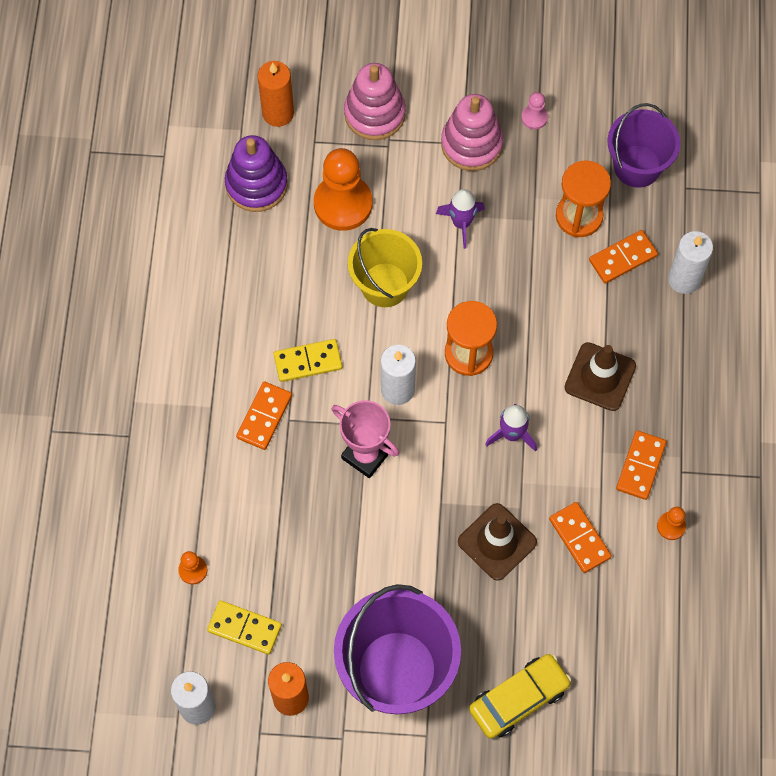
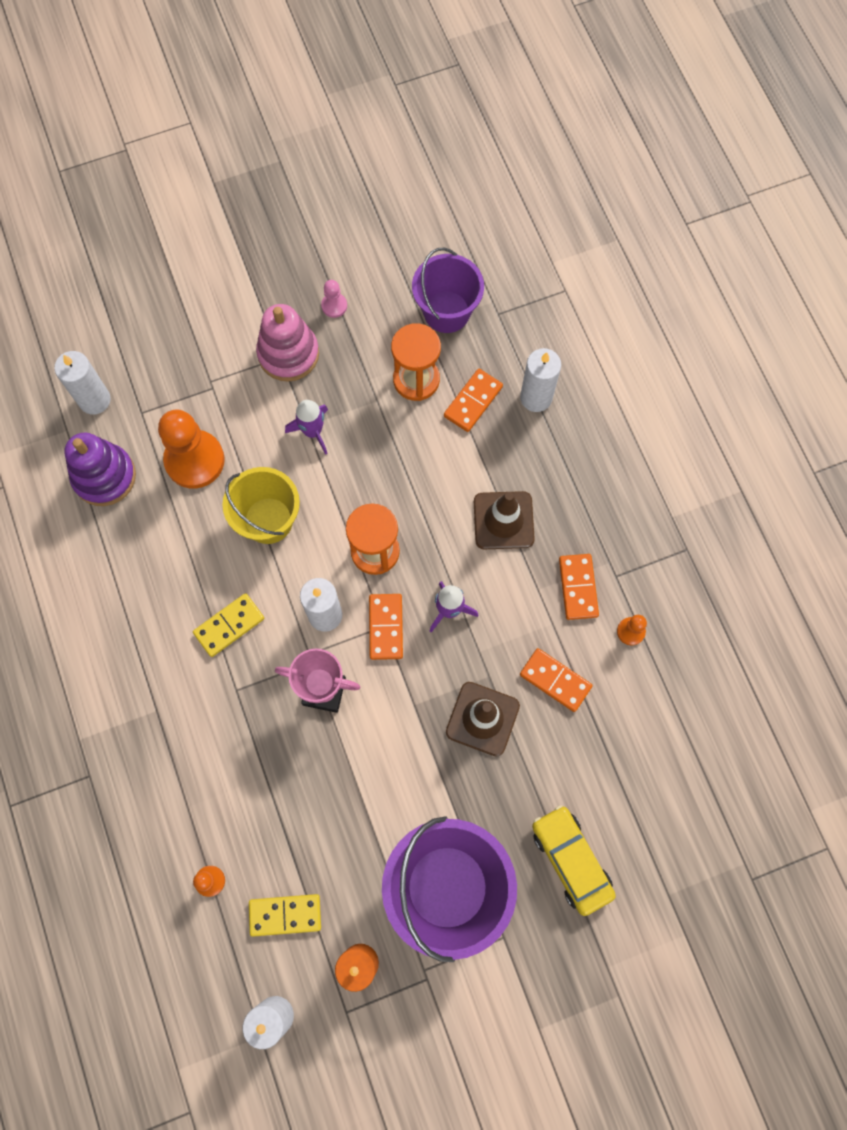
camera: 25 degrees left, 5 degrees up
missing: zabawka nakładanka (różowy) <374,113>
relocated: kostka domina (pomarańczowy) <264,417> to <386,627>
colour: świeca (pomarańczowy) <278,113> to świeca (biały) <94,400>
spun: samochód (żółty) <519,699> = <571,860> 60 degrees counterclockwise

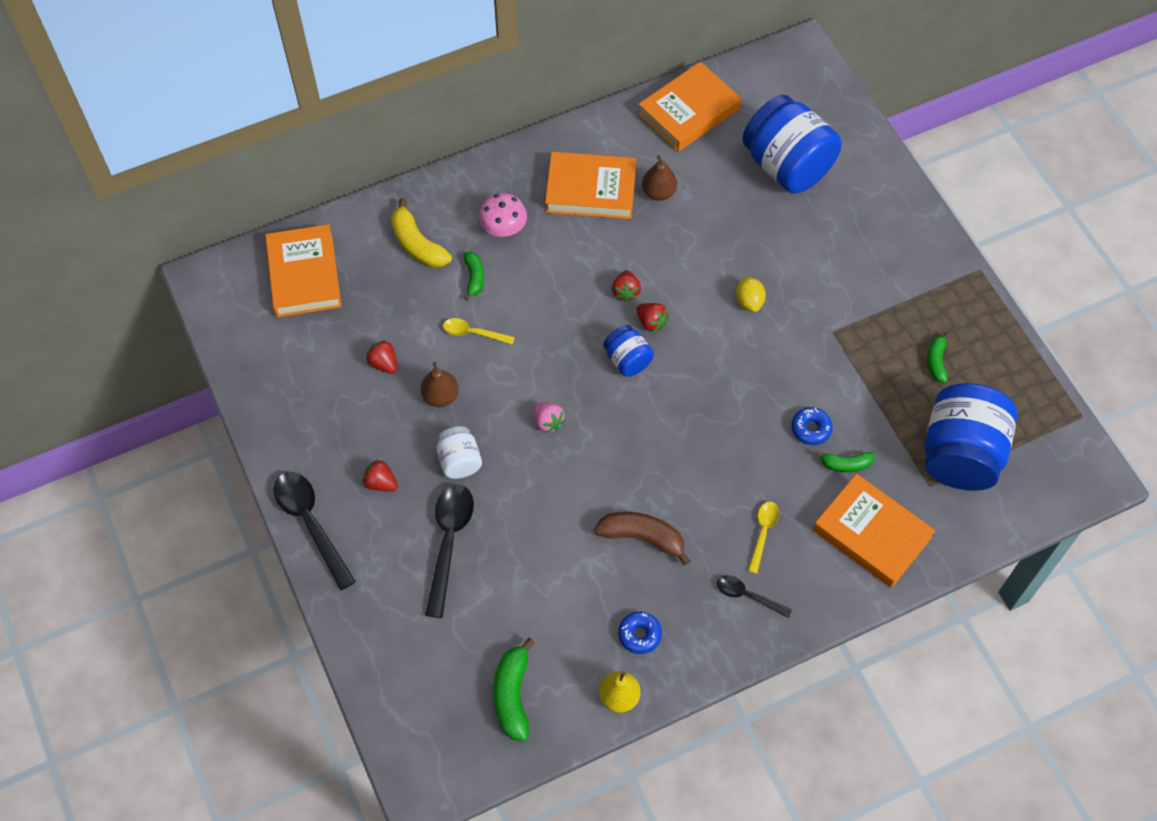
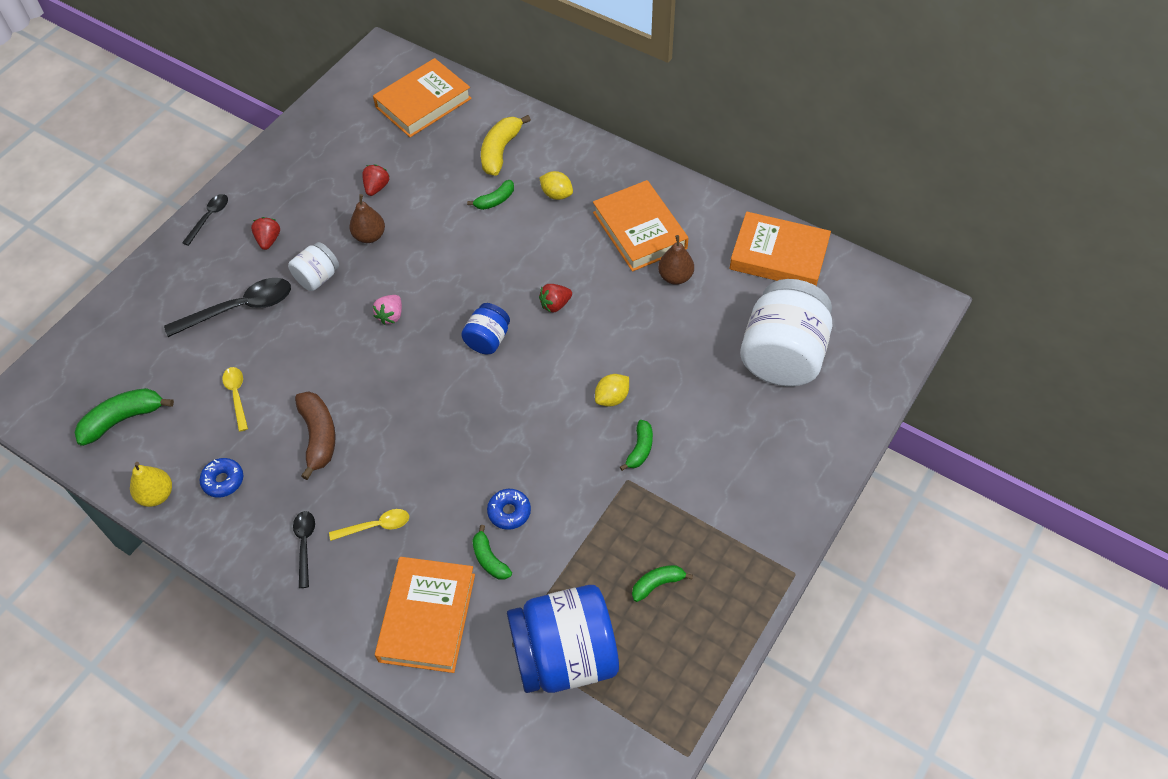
camera: 60 degrees right, 5 degrees down
missing: truskawka (czerwony) <651,322>
appeared: banan (zielony) <640,449>
relocated: łyżka (żółty) <473,333> to <237,395>
exchanged: grzyb (różowy) <503,228> to cytryna (żółty) <556,194>
colour: słoik (niebieski) <787,166> to słoik (biały) <782,355>
size: łyżka (czarny) <310,523> = <209,217> x0.56

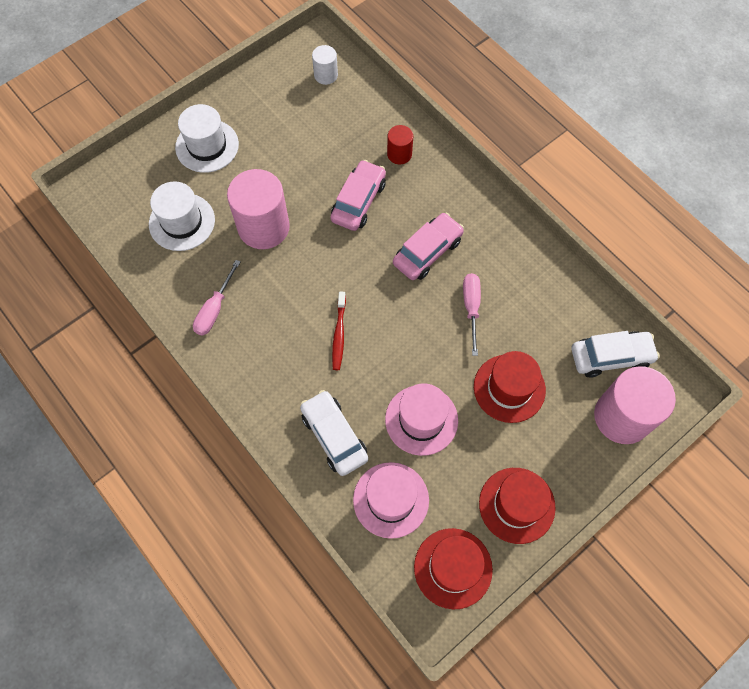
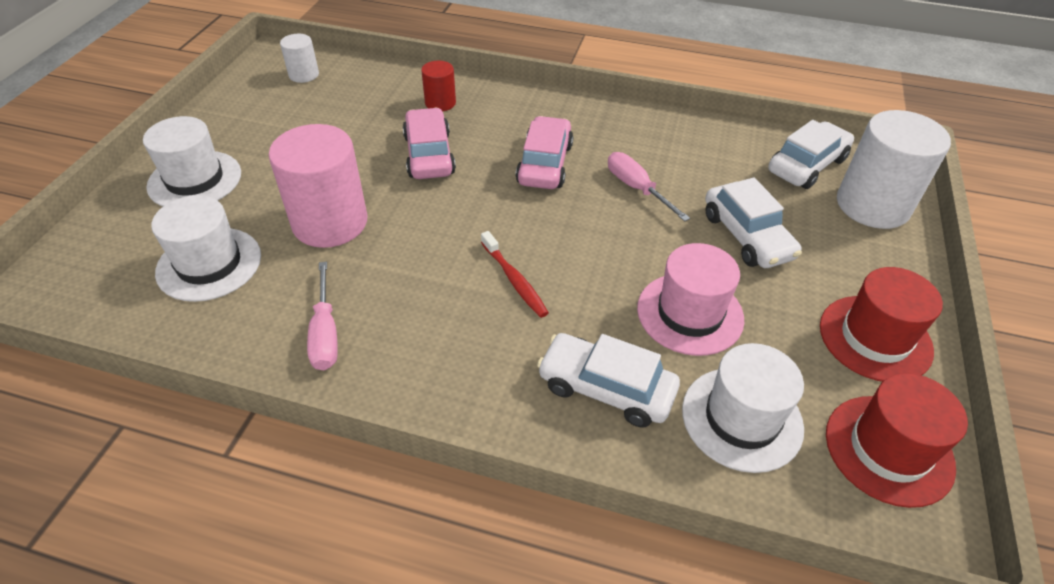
camera: 35 degrees left, 20 degrees down
exchanged: kapelusz (czerwony) <509,388> to samochód (biały) <747,236>
colour: kapelusz (różowy) <391,500> to kapelusz (biały) <742,418>; walec (różowy) <622,417> to walec (biały) <872,205>

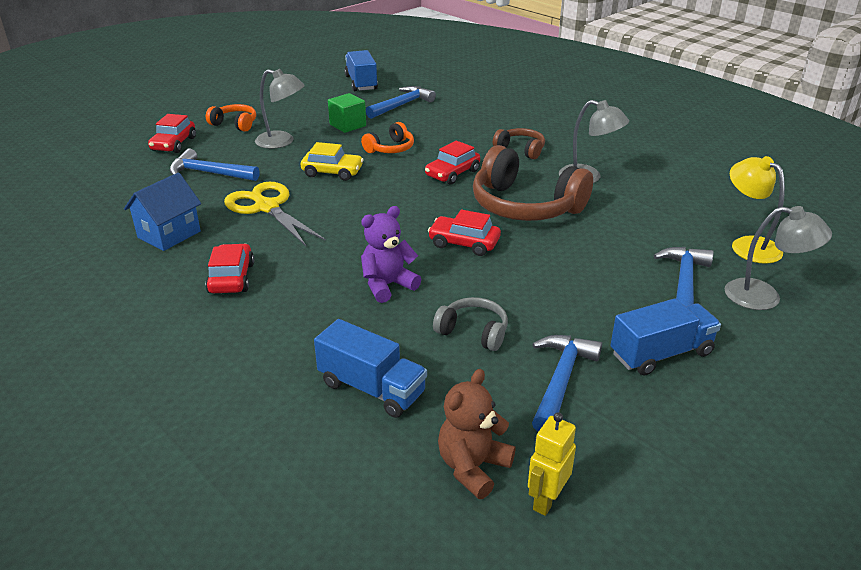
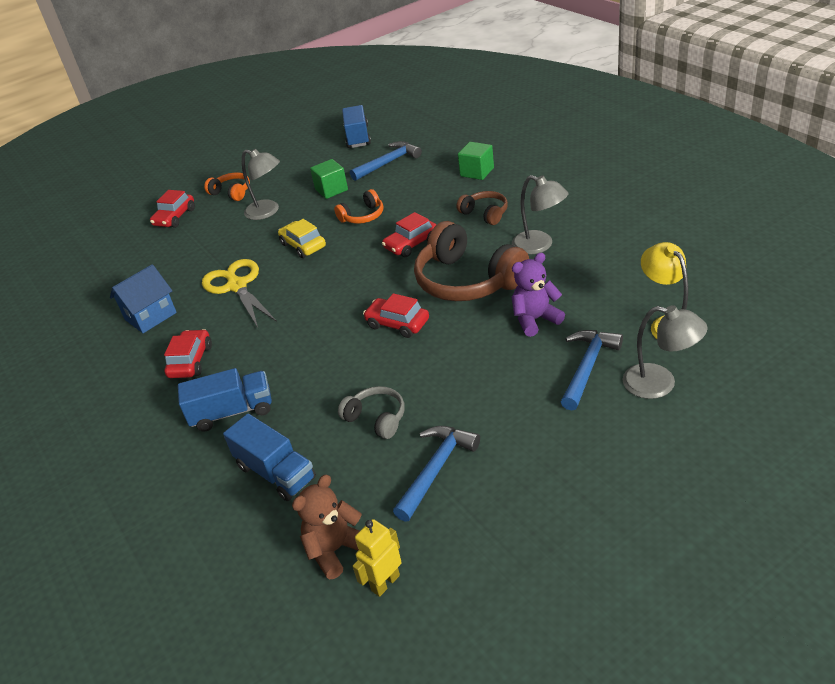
camera: 15 degrees right, 5 degrees up
missing: młotek (niebieski) <209,173>
appeared: sześcian (zielony) <477,172>
relocated: miś (fioletowy) <387,285> to <535,320>; ciężarówka (niebieski) <661,354> to <232,412>
spun: samochód (żółty) <332,172> = <303,245> 150 degrees counterclockwise

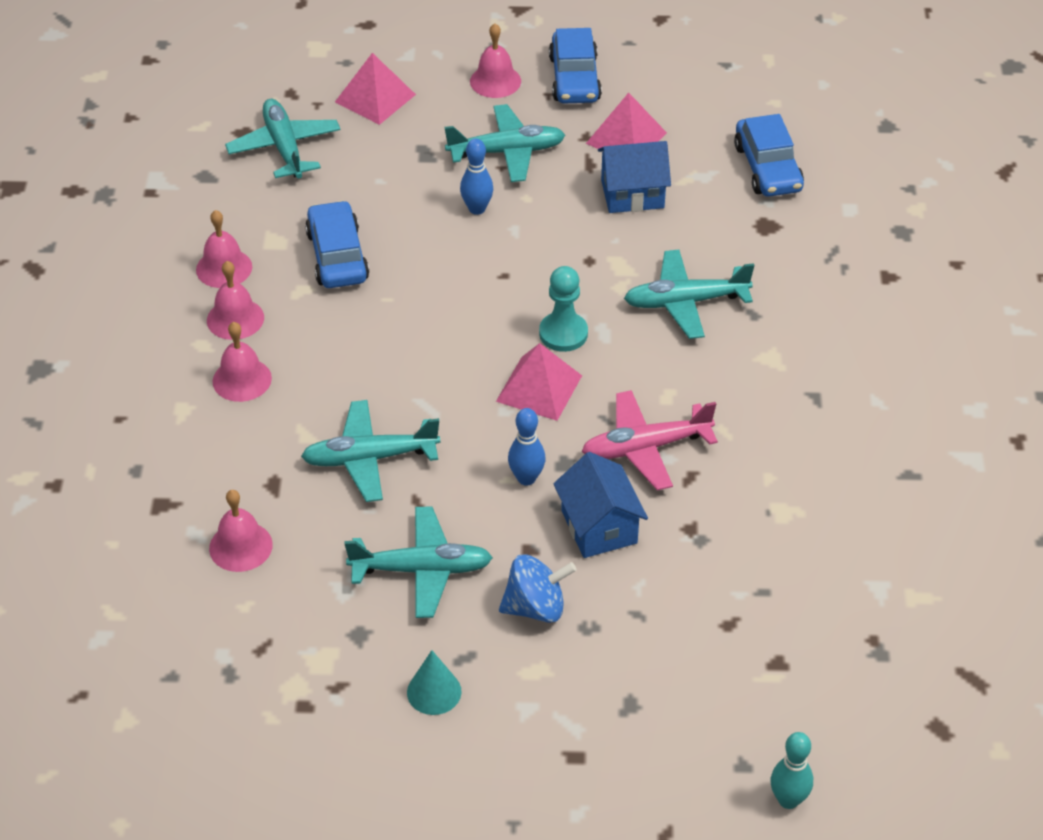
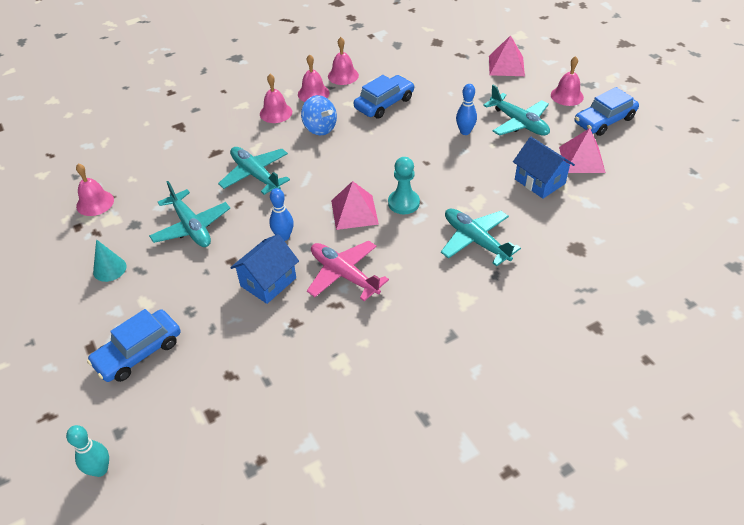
camera: 60 degrees right, 0 degrees up
missing: samolot (turkusowy) <284,147>
relocated: dzwonek (różowy) <240,546> to <95,203>; bączek (niebieski) <536,607> to <320,128>; samochód (niebieski) <767,168> to <138,352>

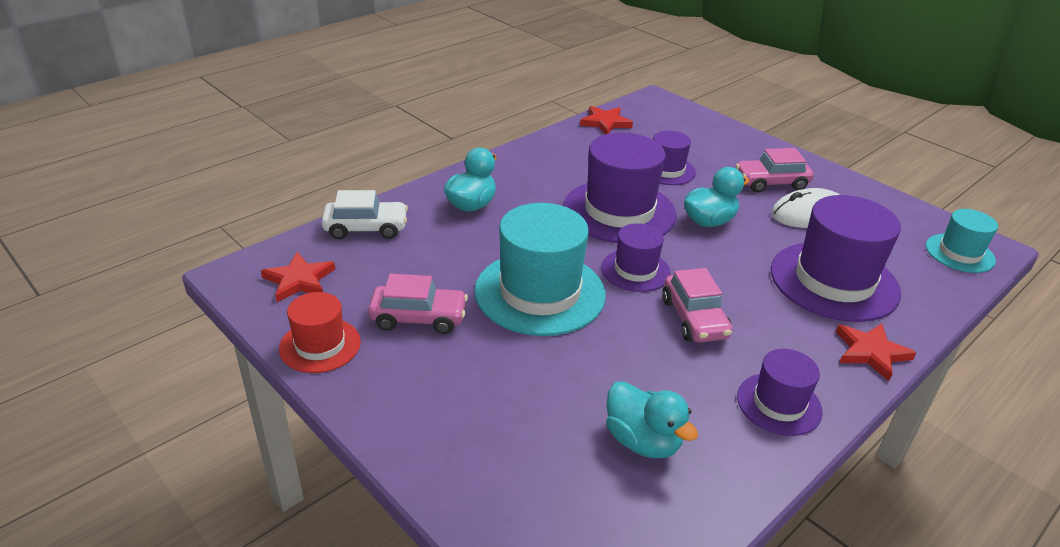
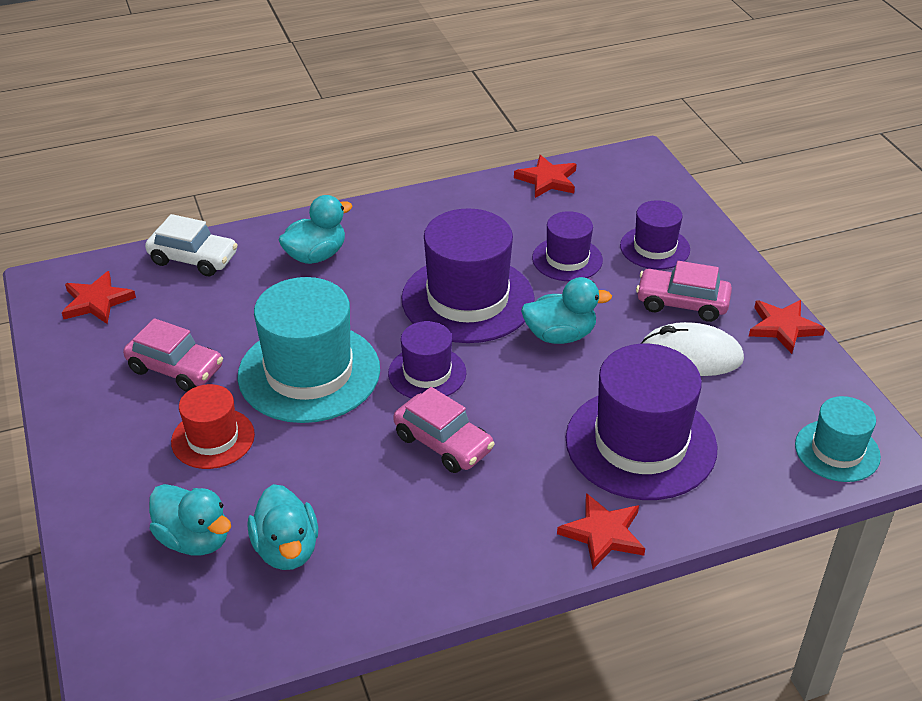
camera: 25 degrees right, 5 degrees up
appeared: kaczka (turkusowy) <194,539>; gwiazda (czerwony) <783,327>
relocated: kapelusz (czerwony) <320,345> to <213,438>; kapelusz (fioletowy) <779,404> to <654,248>
spun: samochód (różowy) <694,319> = <443,443> 60 degrees counterclockwise

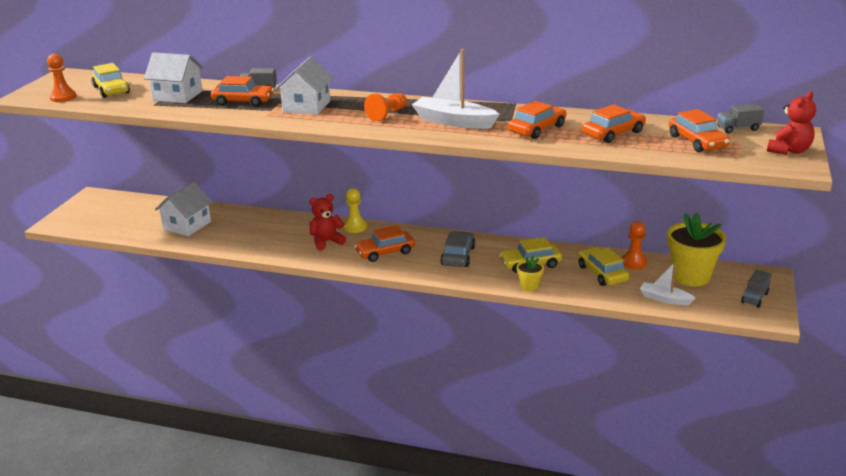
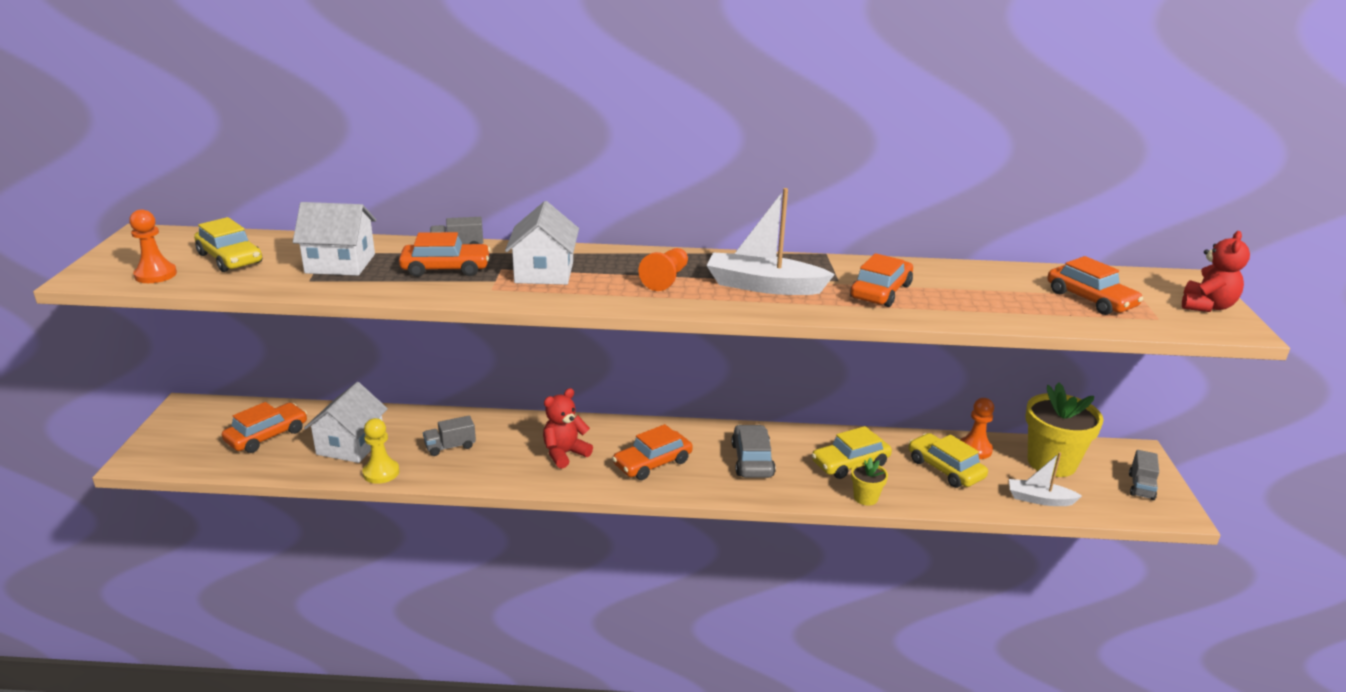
camera: 15 degrees left, 0 degrees up
relocated: pionek (żółty) <355,227> to <381,473>; samochód (pomarańczowy) <613,133> to <267,436>; ciężarówka (szary) <738,128> to <450,446>

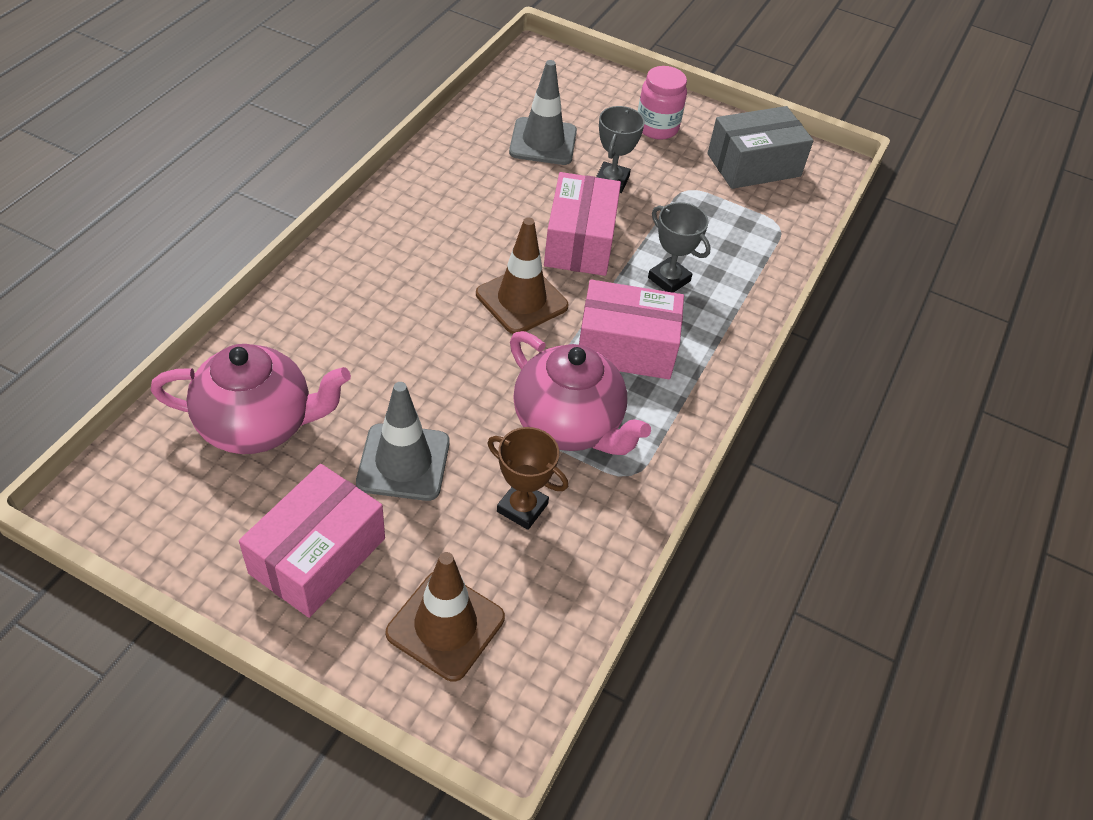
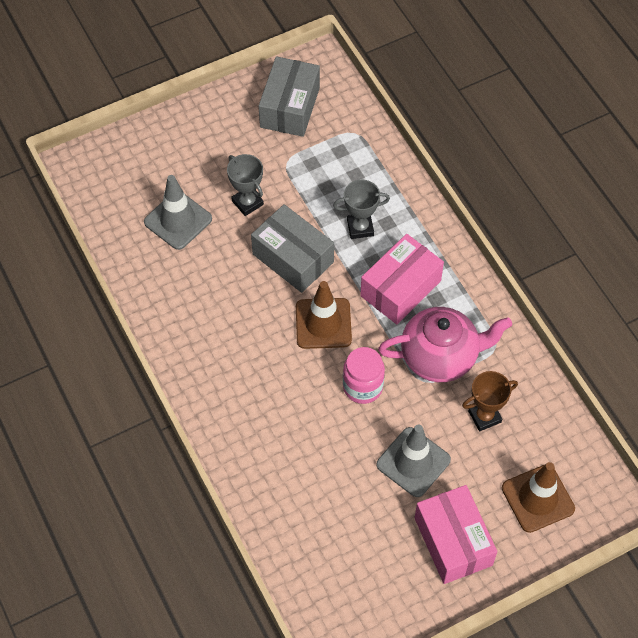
camera: 50 degrees left, 10 degrees up
missing: imbryk (różowy) <258,425>
relocated: słoik (różowy) <657,128> to <362,387>
colour: pudełko (różowy) <579,242> to pudełko (szary) <293,258>

